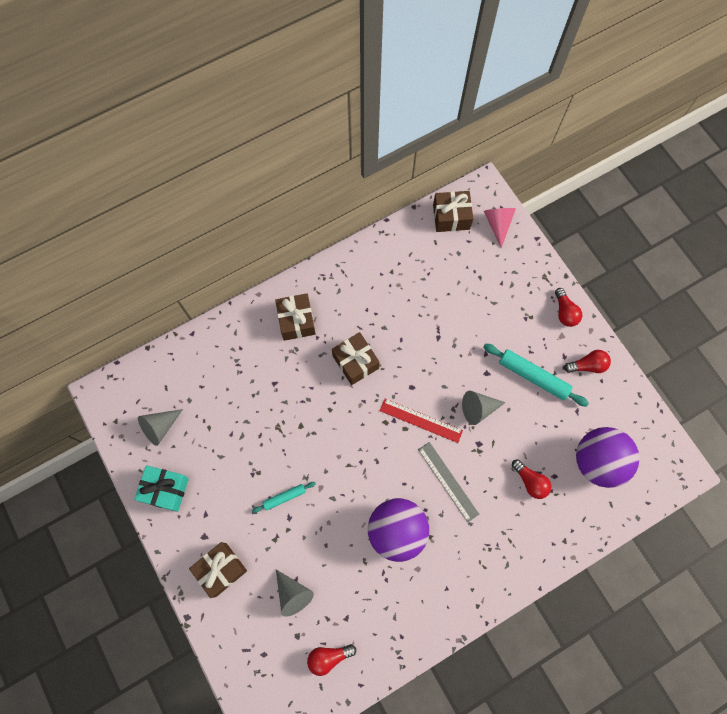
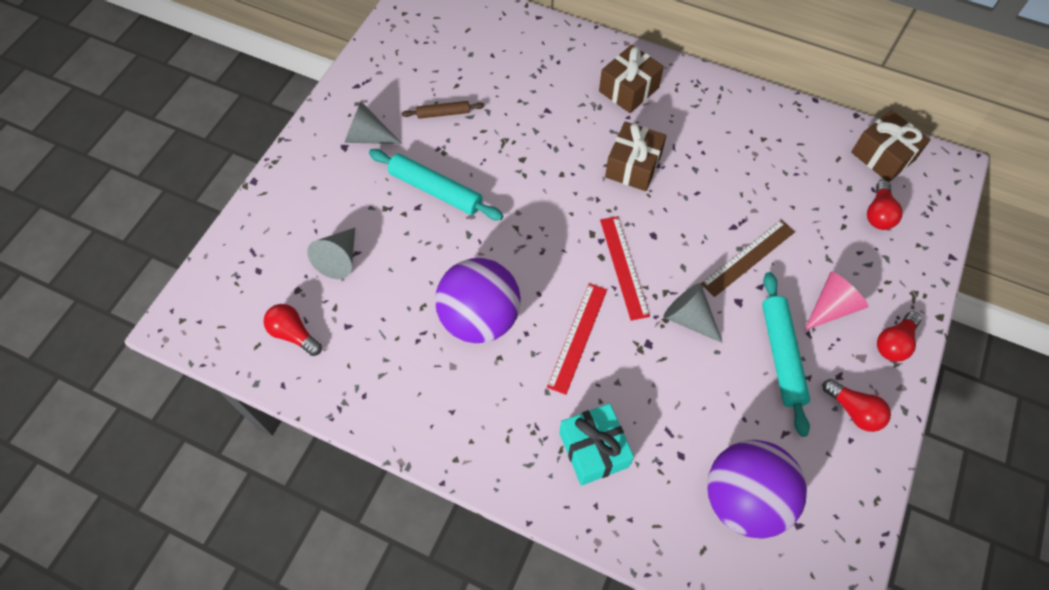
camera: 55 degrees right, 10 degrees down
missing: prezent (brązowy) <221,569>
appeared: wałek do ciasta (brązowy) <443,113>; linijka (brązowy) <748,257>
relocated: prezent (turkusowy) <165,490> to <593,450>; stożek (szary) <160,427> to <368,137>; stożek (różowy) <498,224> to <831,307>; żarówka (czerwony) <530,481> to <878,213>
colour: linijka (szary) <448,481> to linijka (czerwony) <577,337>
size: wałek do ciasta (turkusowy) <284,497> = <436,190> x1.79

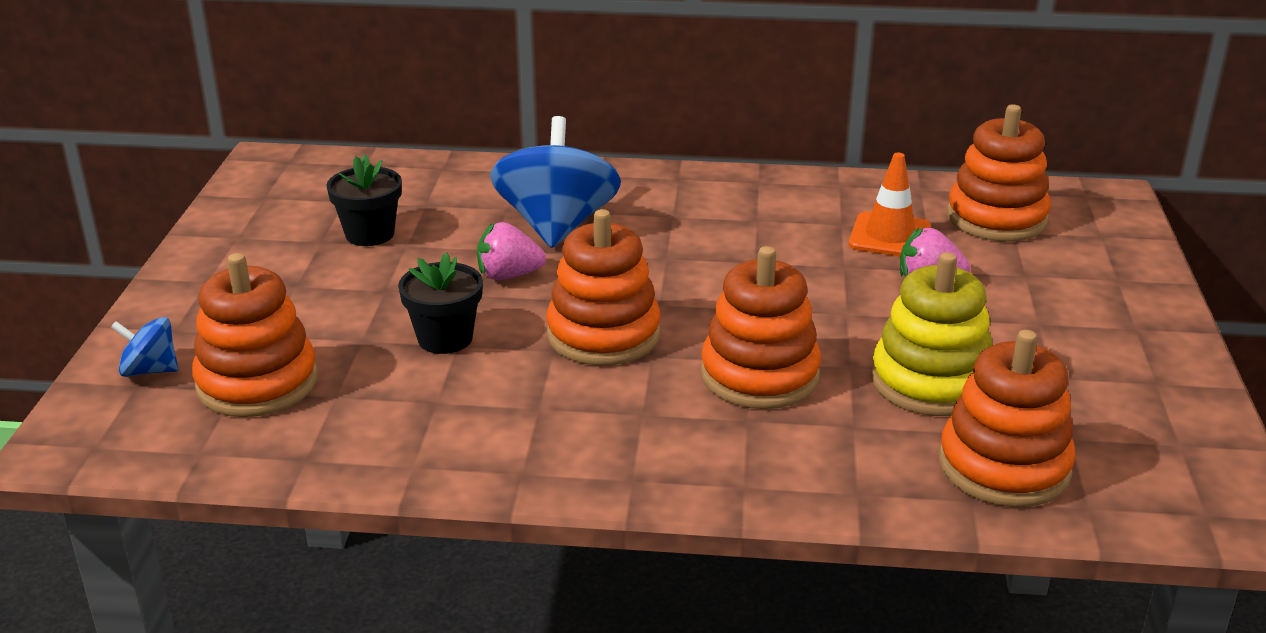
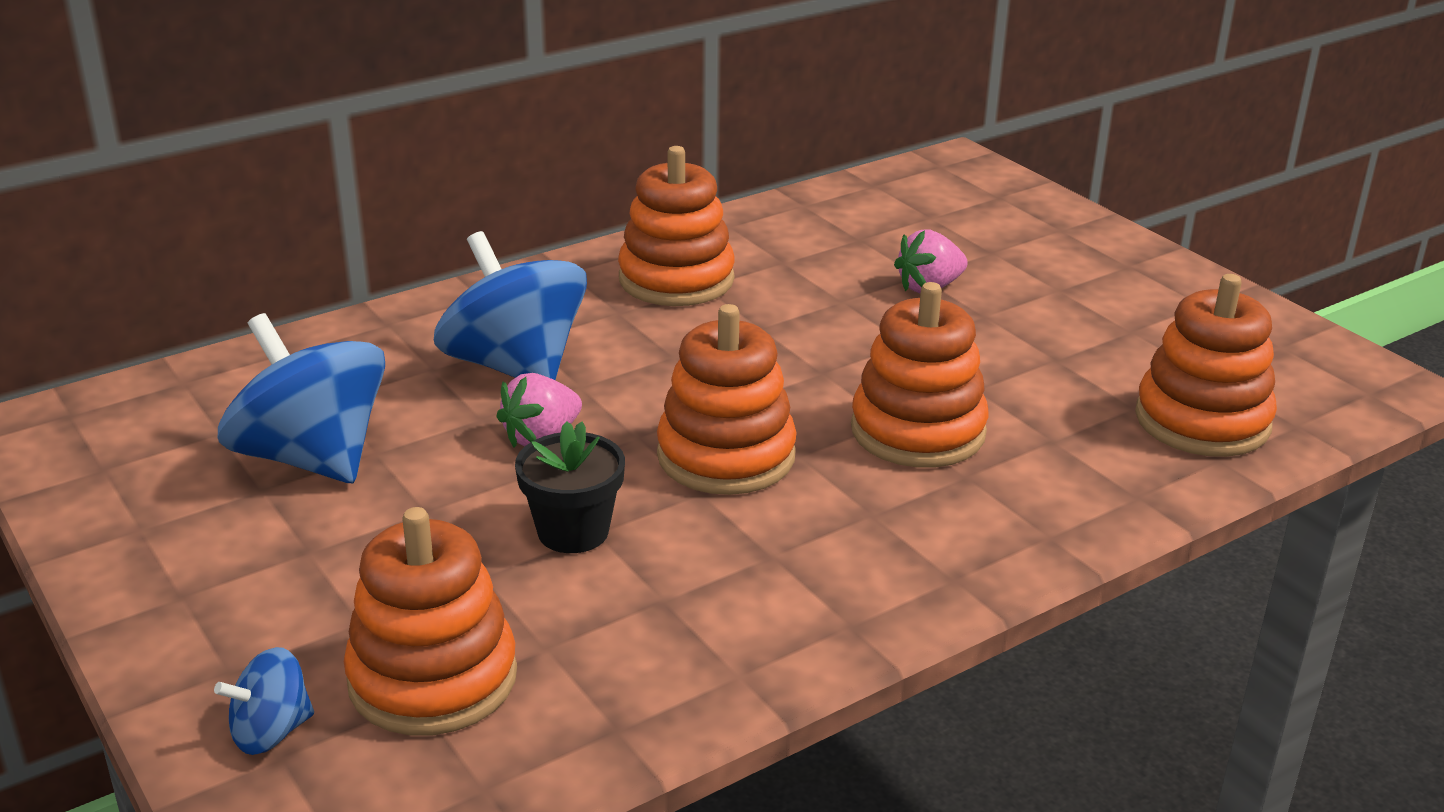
camera: 40 degrees left, 0 degrees up
missing: pachołek (pomarańczowy) <890,236>; zabawka nakładanka (żółty) <930,382>
relocated: zabawka nakładanka (pomarańczowy) <996,218> to <676,279>
exchanged: doniczka (czarny) <370,234> to bączek (niebieski) <312,457>

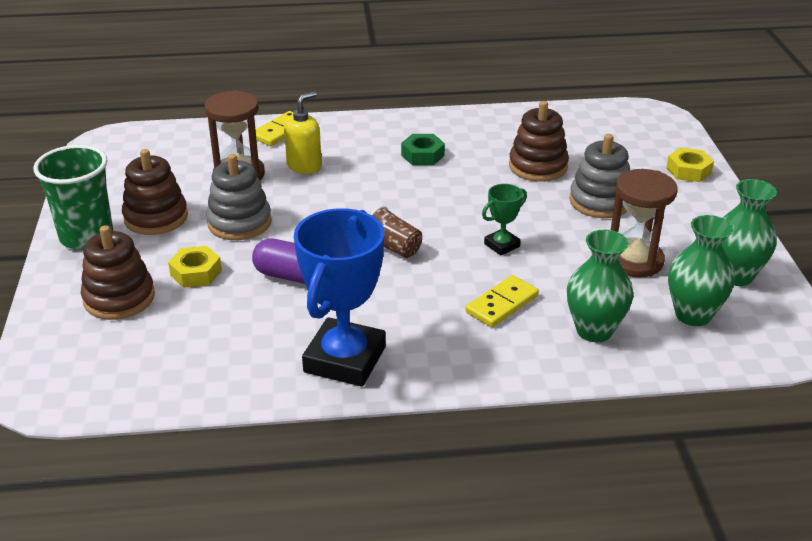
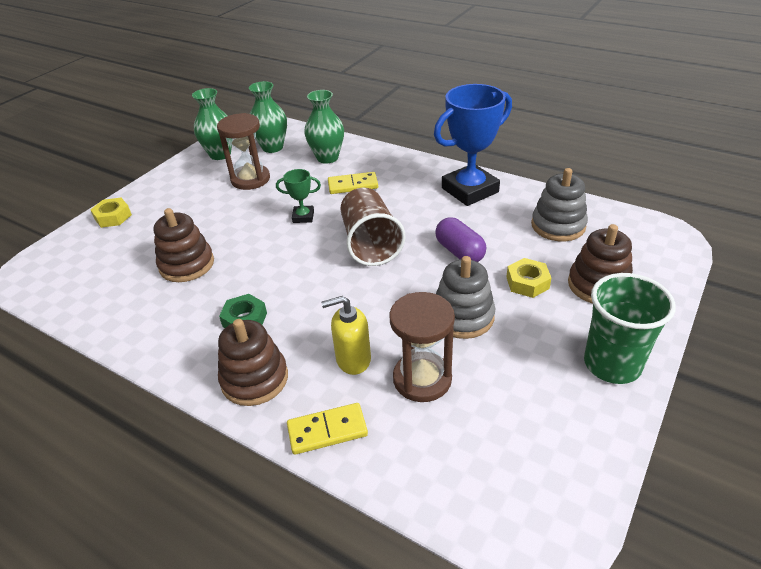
camera: 140 degrees left, 5 degrees up
relocated: zabawka nakładanka (brązowy) <156,217> to <254,379>; zabawka nakładanka (szary) <600,201> to <558,225>
size: szklanka (brązowy) <393,247> = <370,243> x1.76

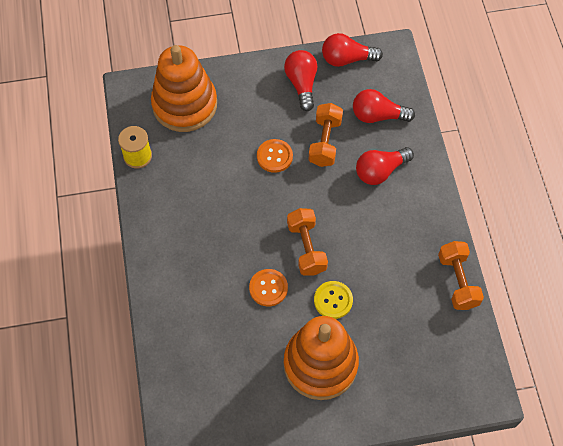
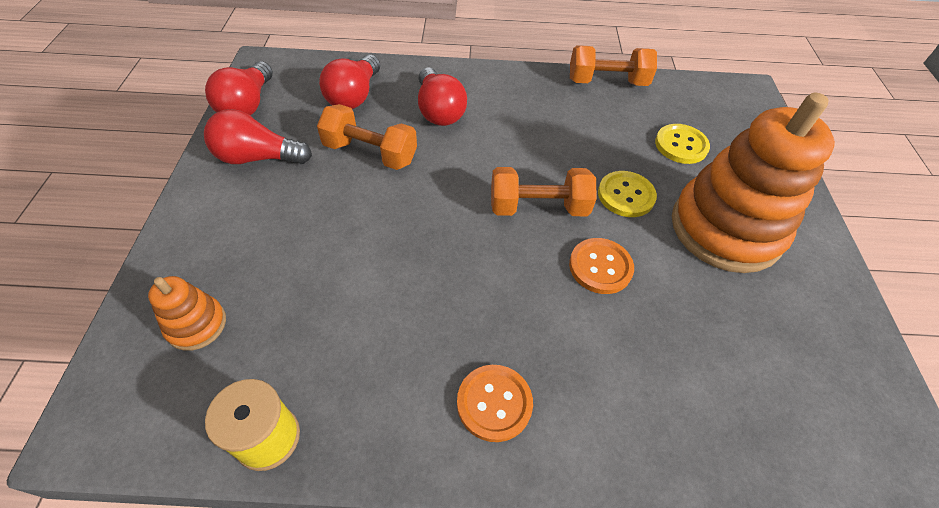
camera: 80 degrees left, 10 degrees down
appeared: guzik (żółty) <681,145>
relocated: guzik (pomarańczowy) <274,156> to <494,403>
size: zabawka nakładanka (pomarańczowy) <185,105> = <196,325> x0.44

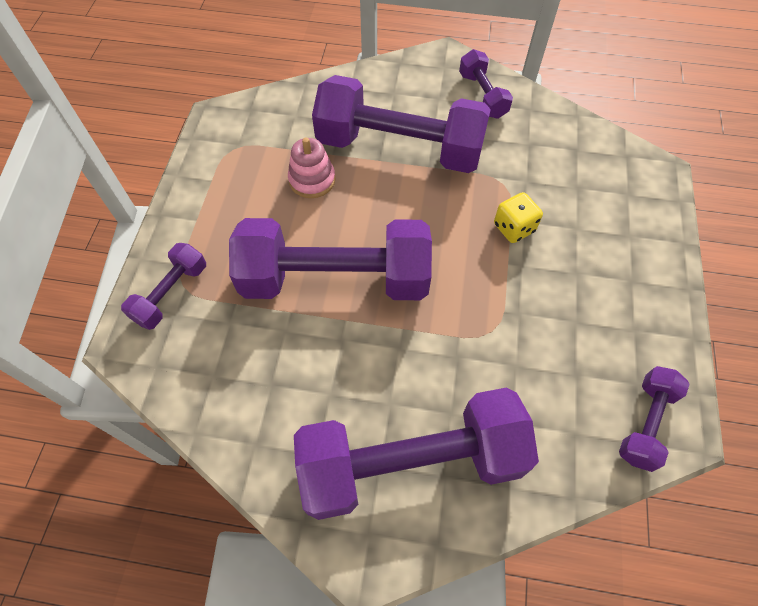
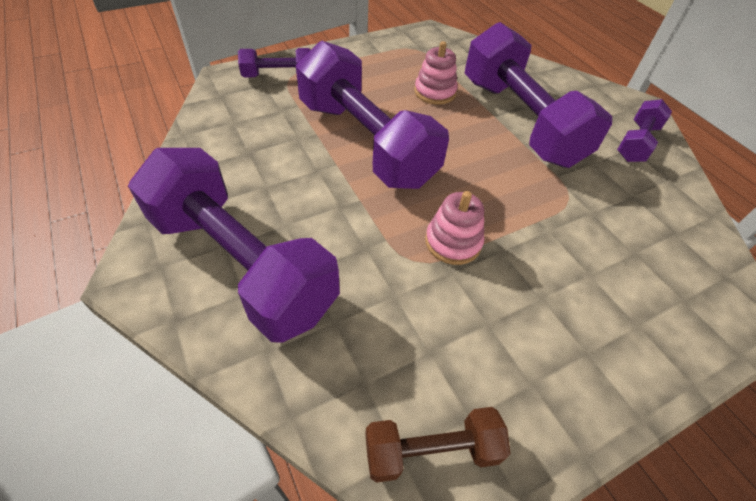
camera: 50 degrees right, 10 degrees down
missing: kostka do gry (żółty) <514,228>
appeared: zabawka nakładanka (różowy) <453,242>
colour: hantel (fioletowy) <645,423> to hantel (brązowy) <431,450>

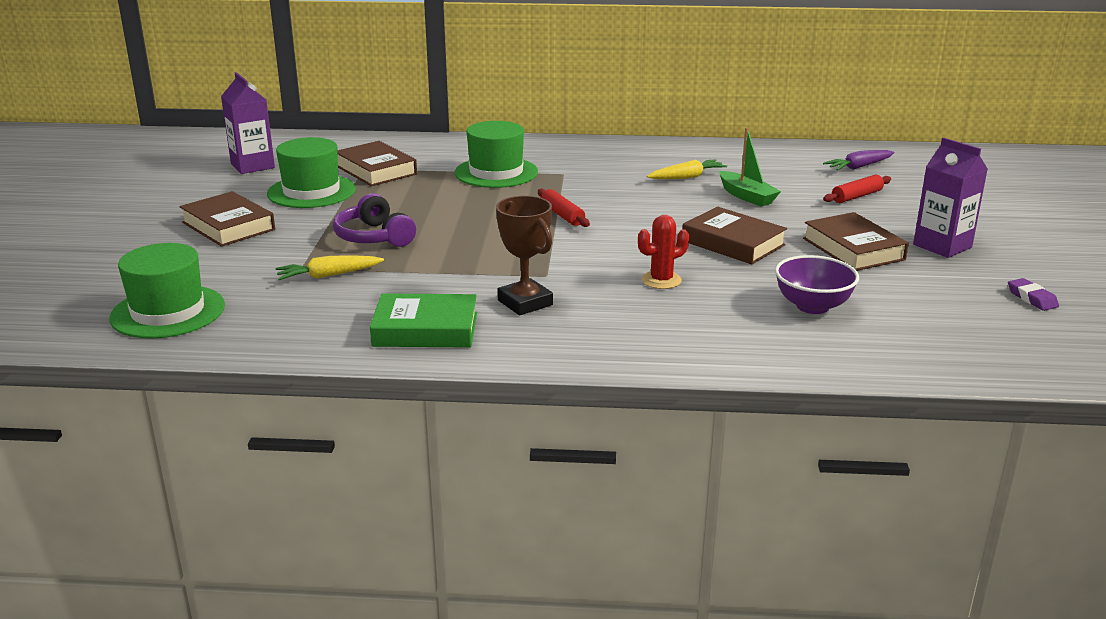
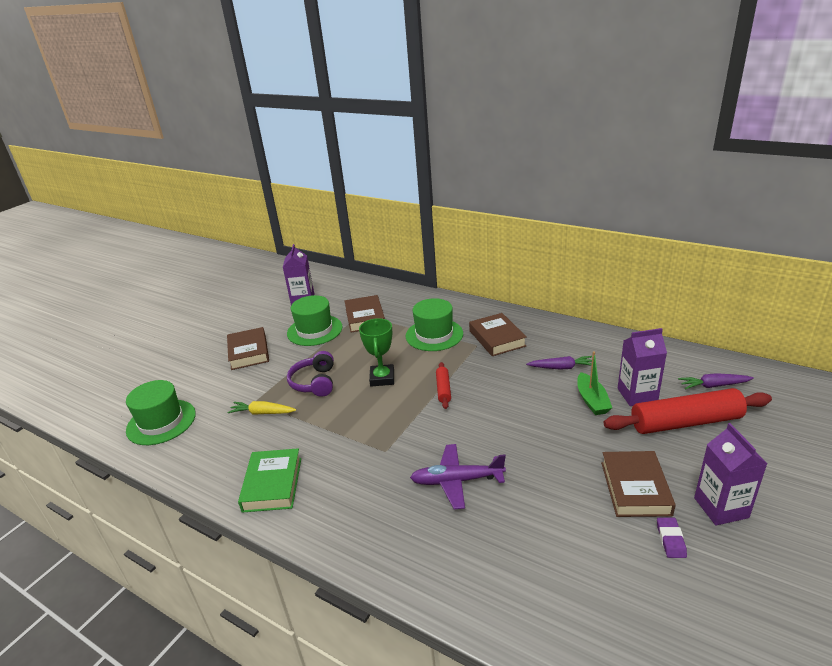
camera: 30 degrees right, 5 degrees up
missing: puchar (brązowy) <525,302>; miska (fioletowy) <812,306>
appeared: puchar (zielony) <382,378>; karton mleka (fioletowy) <637,395>
relocated: książka (brązowy) <733,243> to <497,338>; gumka do mazania (fioletowy) <1032,298> to <670,540>
exchanged: kaktus (czerwony) <661,280> to samolot (fioletowy) <457,481>
colour: marchewka (żółty) <687,177> to marchewka (fioletowy) <561,367>
spun: książka (zielony) <425,329> = <272,484> 60 degrees clockwise
size: wałek do ciasta (czerwony) <856,196> = <685,422> x2.10

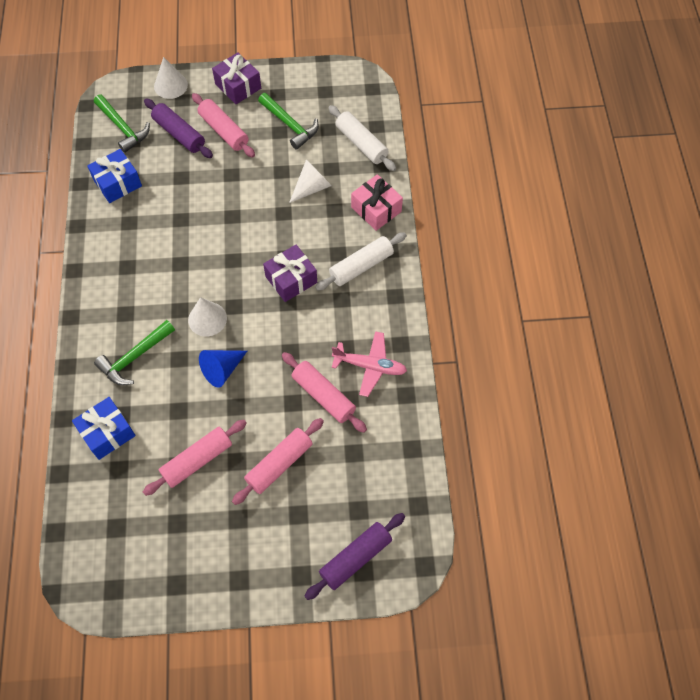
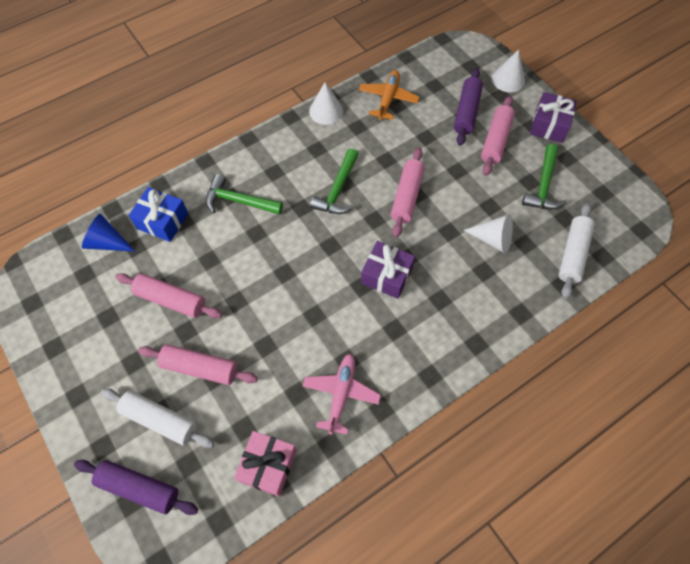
camera: 60 degrees right, 0 degrees up
relocated: młotek (zielony) <122,128> to <337,190>; stożek (biały) <207,319> to <326,111>; stożek (niebieski) <222,370> to <107,242>; wałek do ciasta (różowy) <323,395> to <407,196>; wałek do ciasta (biały) <361,266> to <160,420>; prezent (różowy) <376,209> to <268,466>
exchanged: prezent (niebieski) <117,183> to samolot (pomarańczowy) <388,99>
spun: samolot (różowy) <370,366> = <341,394> 150 degrees counterclockwise

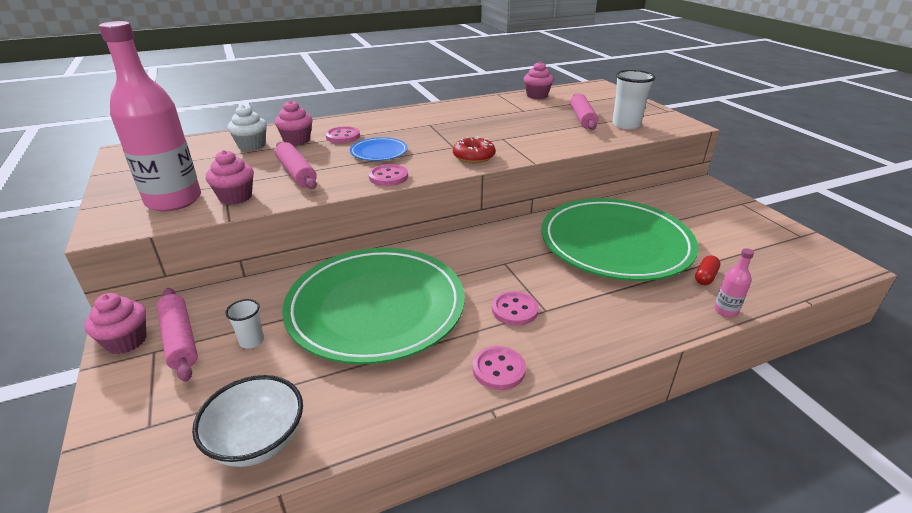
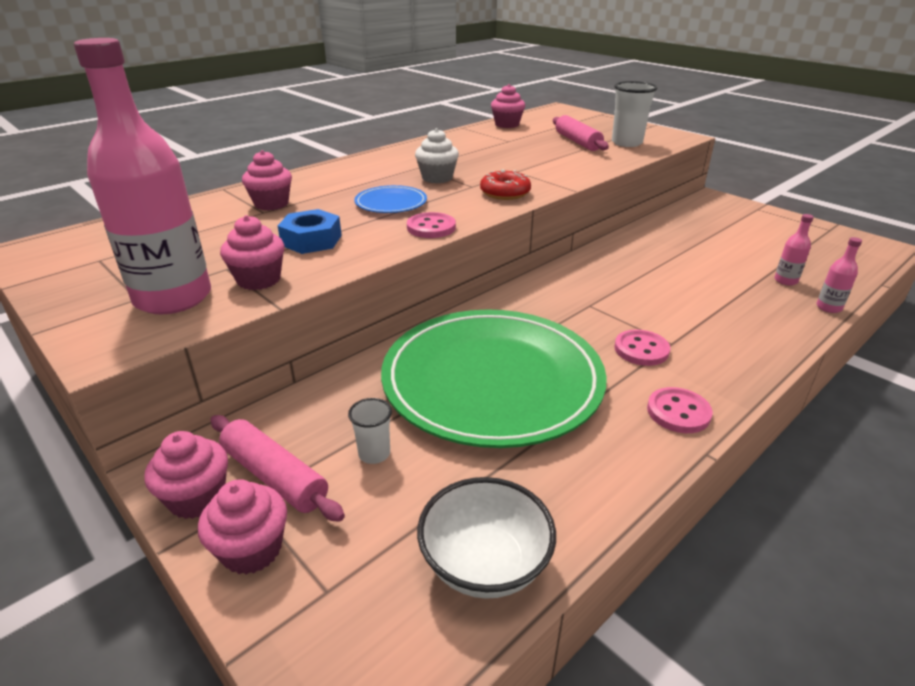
camera: 20 degrees left, 0 degrees up
missing: guzik (różowy) <343,136>; talerz (zielony) <615,243>
appeared: muffinka (różowy) <252,549>
relocated: muffinka (biały) <251,145> to <437,178>
exchanged: wałek do ciasta (różowy) <296,173> to nakrętka (niebieski) <311,240>; kapsułka (czerwony) <705,277> to butelka (różowy) <785,281>

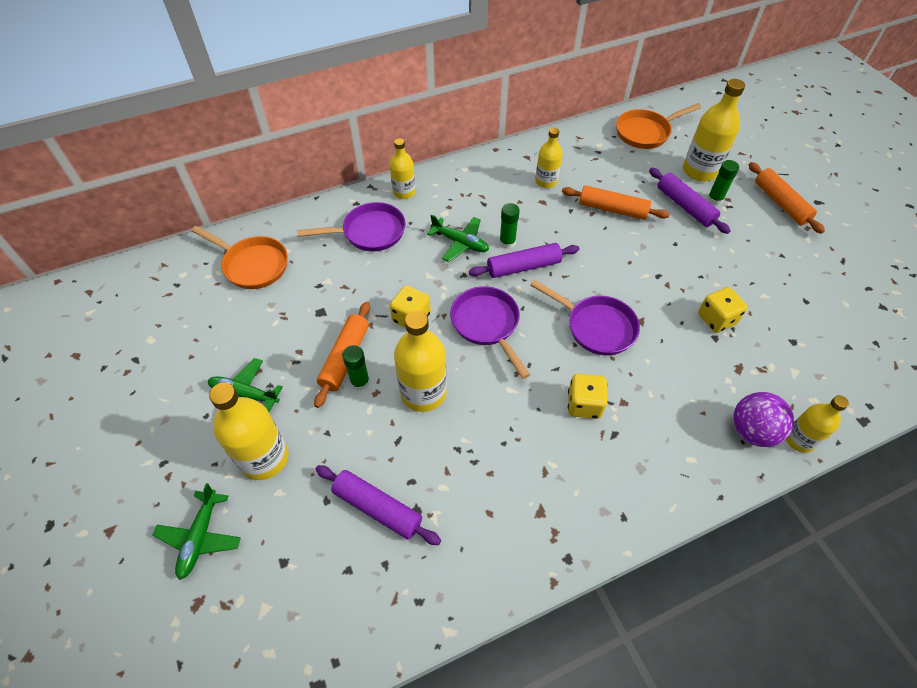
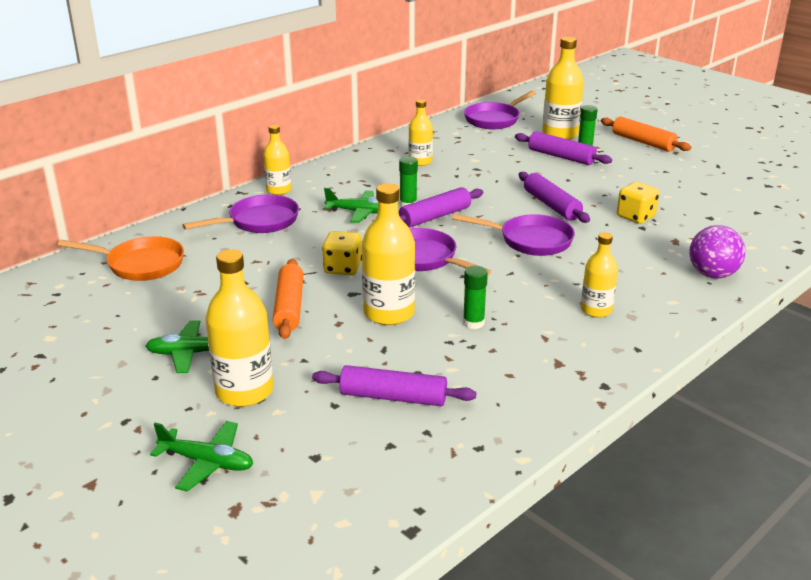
camera: 20 degrees left, 25 degrees down
missing: wałek do ciasta (pomarańczowy) <612,209>; kostka do gry (żółty) <584,404>
appeared: wałek do ciasta (fioletowy) <551,205>
relocated: klej w sztyfcie (zielony) <360,382> to <473,323>; butelka (żółty) <799,439> to <596,310>
colour: patelnia (pomarańczowy) <645,132> to patelnia (fioletowy) <494,119>
spun: samolot (zielony) <200,537> = <207,462> 60 degrees counterclockwise

